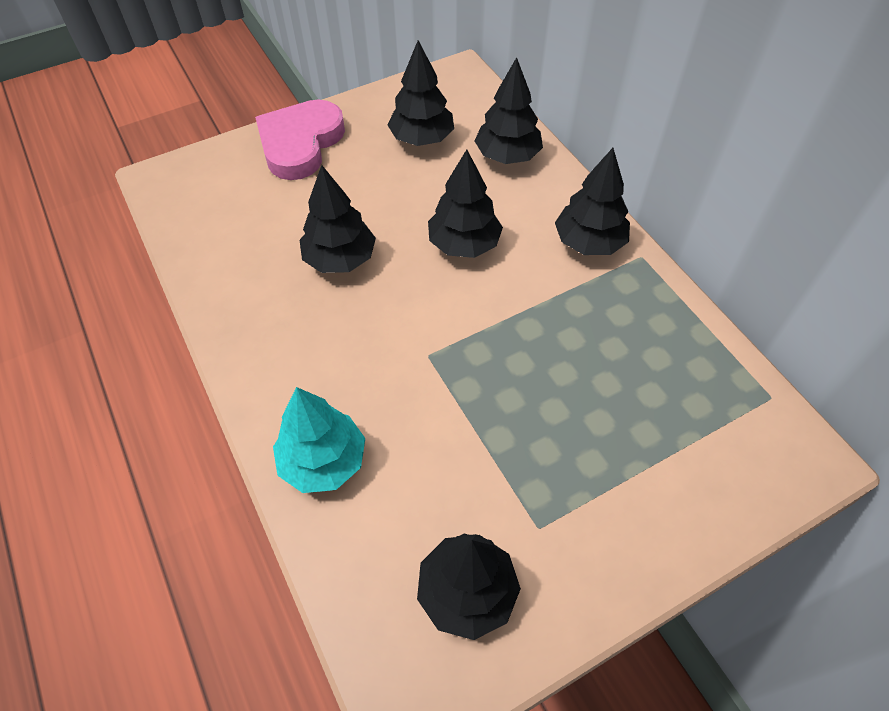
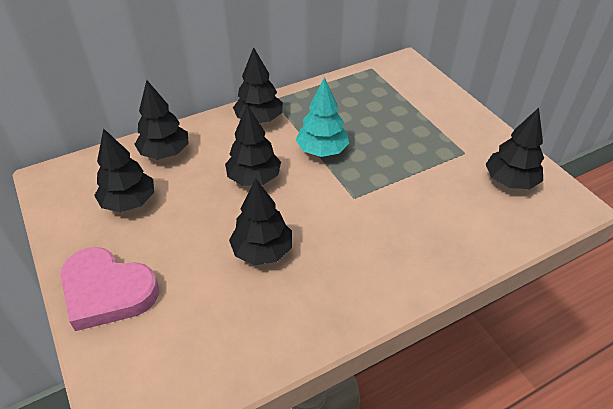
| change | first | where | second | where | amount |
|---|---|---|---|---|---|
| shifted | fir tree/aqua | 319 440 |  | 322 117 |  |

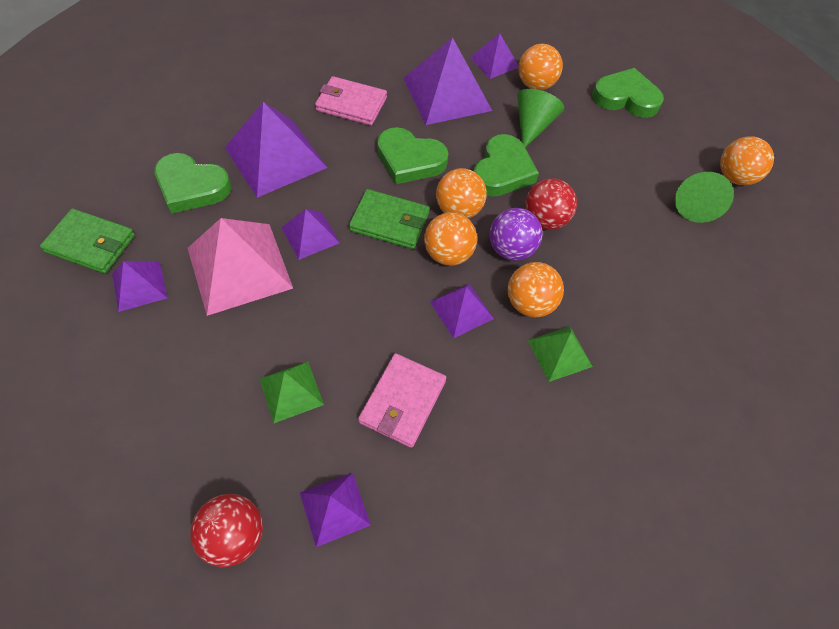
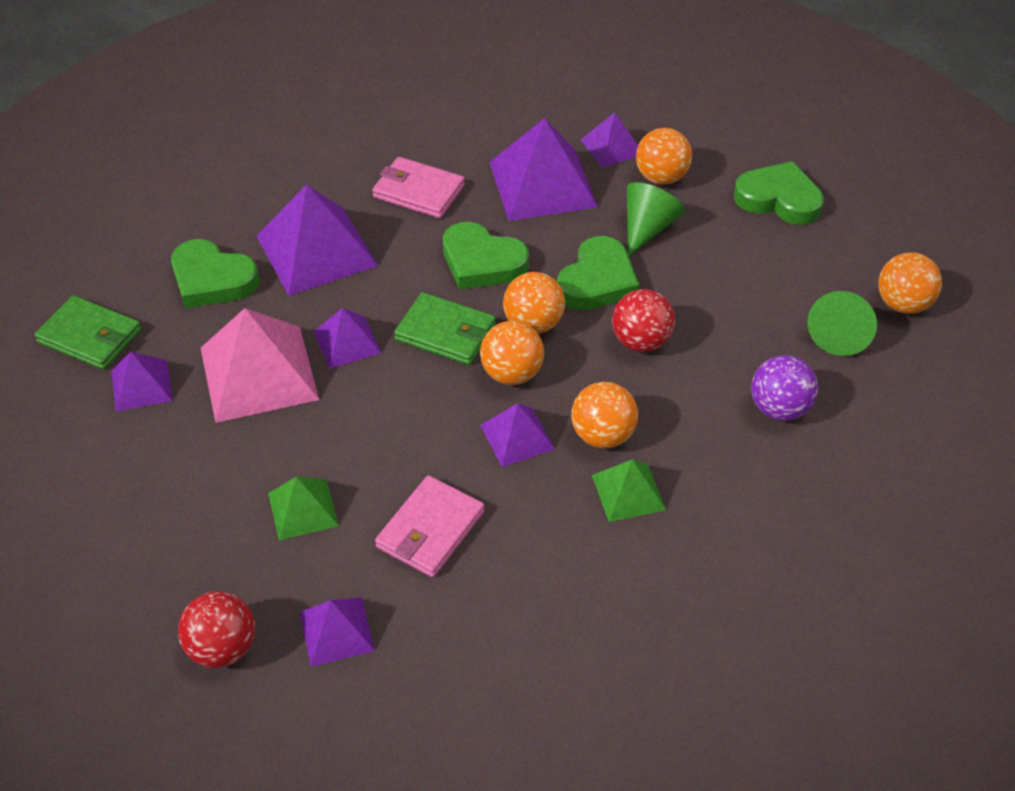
| change | first | where | second | where | amount |
|---|---|---|---|---|---|
| shifted | sphere/royal purple | 516 234 |  | 784 388 |  |

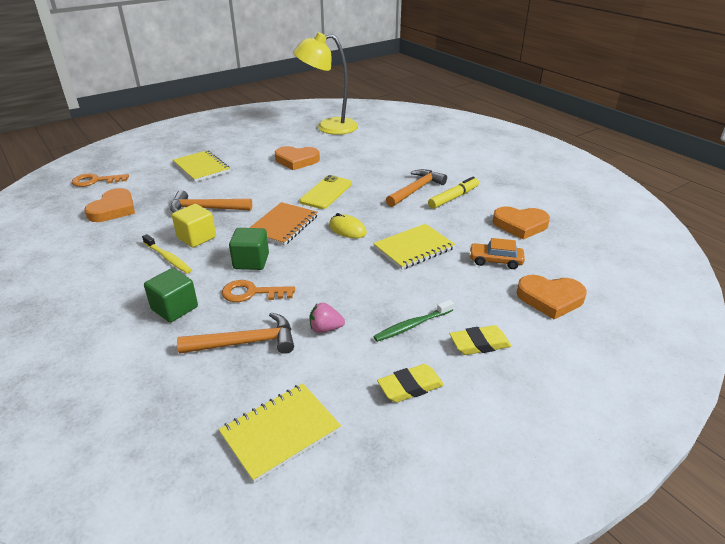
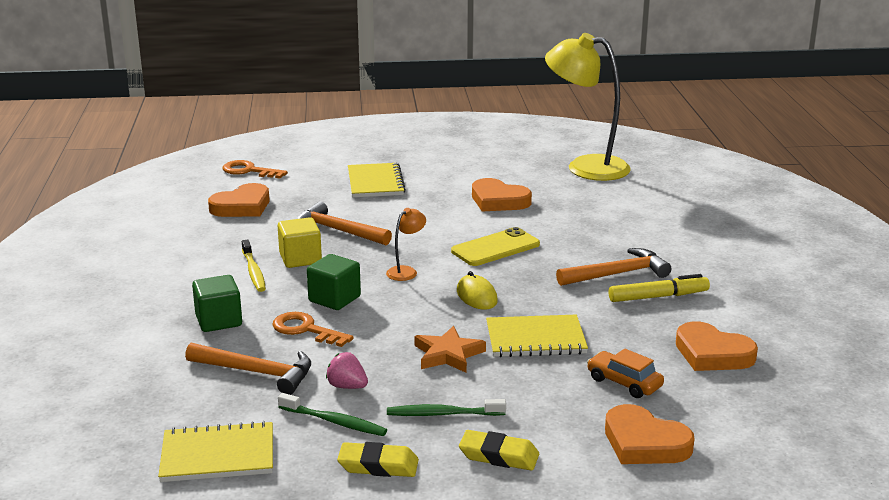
| change | first | where | second | where | amount |
|---|---|---|---|---|---|
| swapped | notepad/orange-coloured | 284 224 | desk lamp/orange-coloured | 406 244 |  |
| new |  |  | star shape/orange-coloured | 450 349 |  |
| new |  |  | tooth brush/green | 332 414 |  |

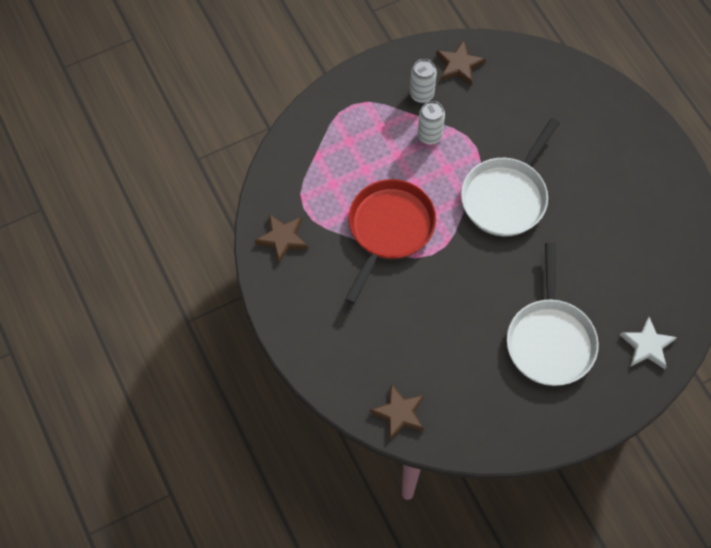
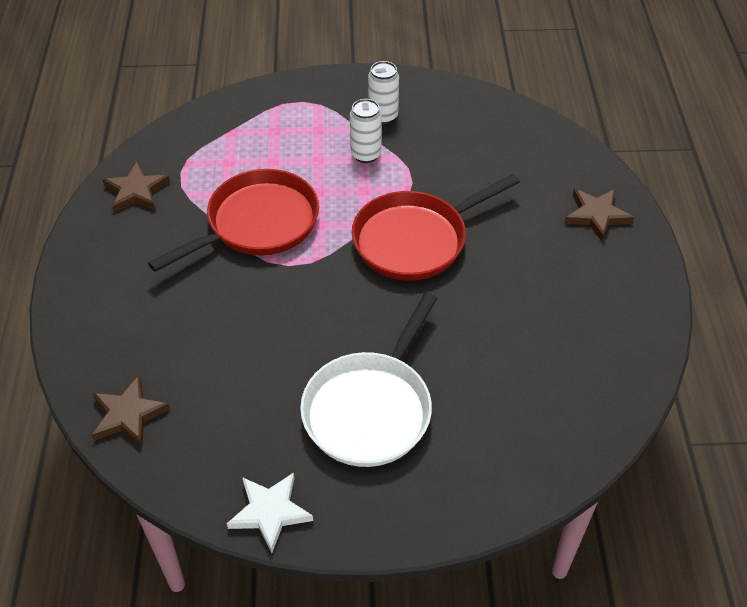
| change | first | where | second | where | amount |
|---|---|---|---|---|---|
| shifted | star shape/dark brown | 461 63 |  | 599 215 |  |
| repainted | frying pan/white | 510 177 | frying pan/red | 435 227 |  |
| shifted | star shape/white | 648 343 |  | 270 513 |  |

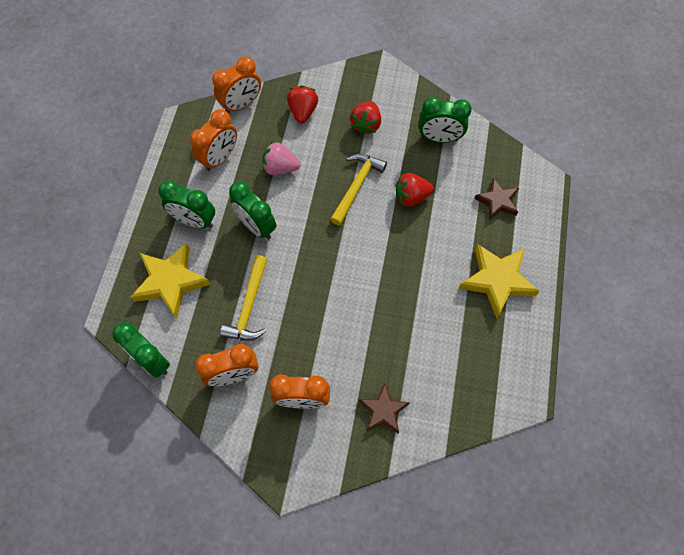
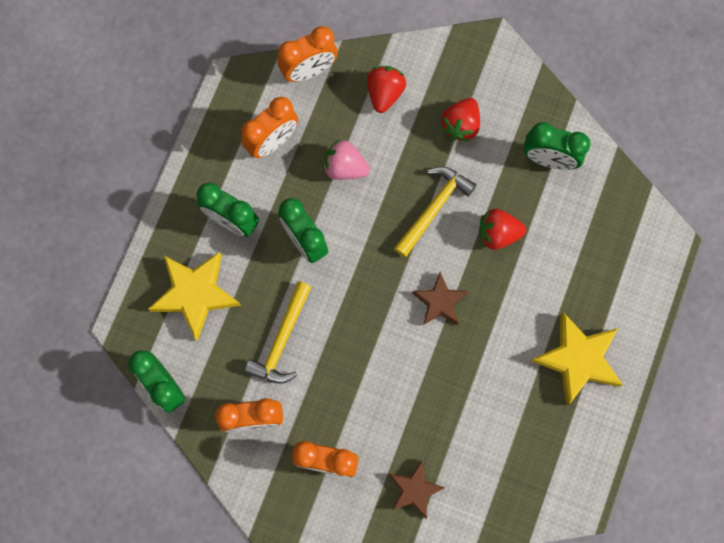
| change | first | where | second | where | amount |
|---|---|---|---|---|---|
| shifted | star shape/dark brown | 496 199 |  | 440 298 |  |

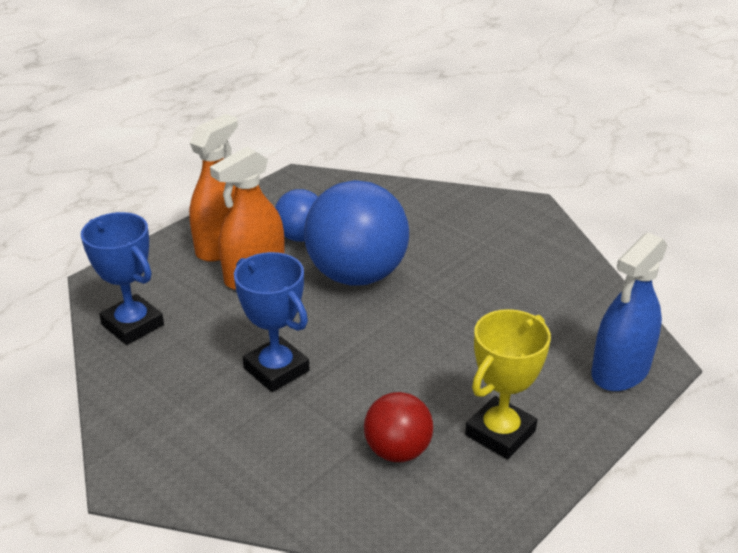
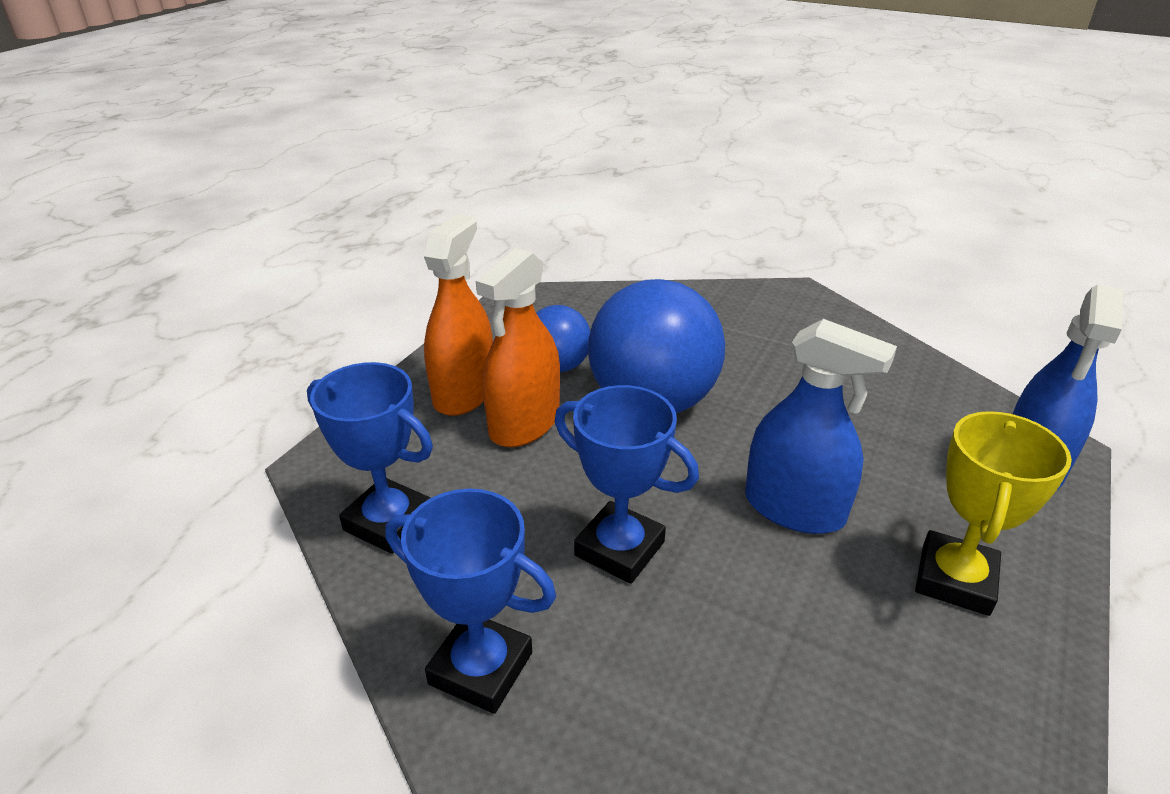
| change | first | where | second | where | amount |
|---|---|---|---|---|---|
| gone | sphere/red | 398 427 |  |  |  |
| new |  |  | spray cleaner/royal blue | 821 426 |  |
| new |  |  | prize cup/royal blue | 470 601 |  |

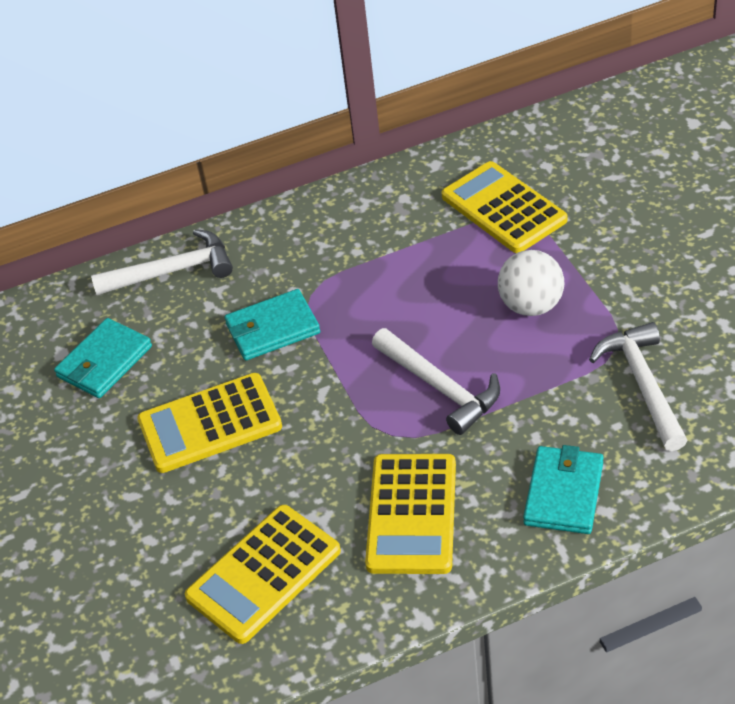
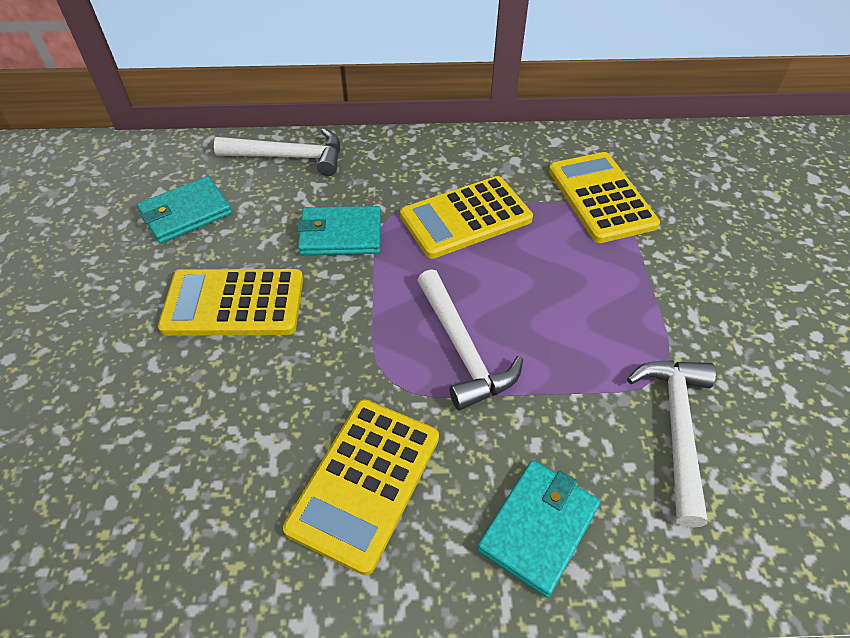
| change | first | where | second | where | amount |
|---|---|---|---|---|---|
| gone | sphere/white | 531 283 |  |  |  |
| shifted | adding machine/bright yellow | 263 574 |  | 466 217 |  |

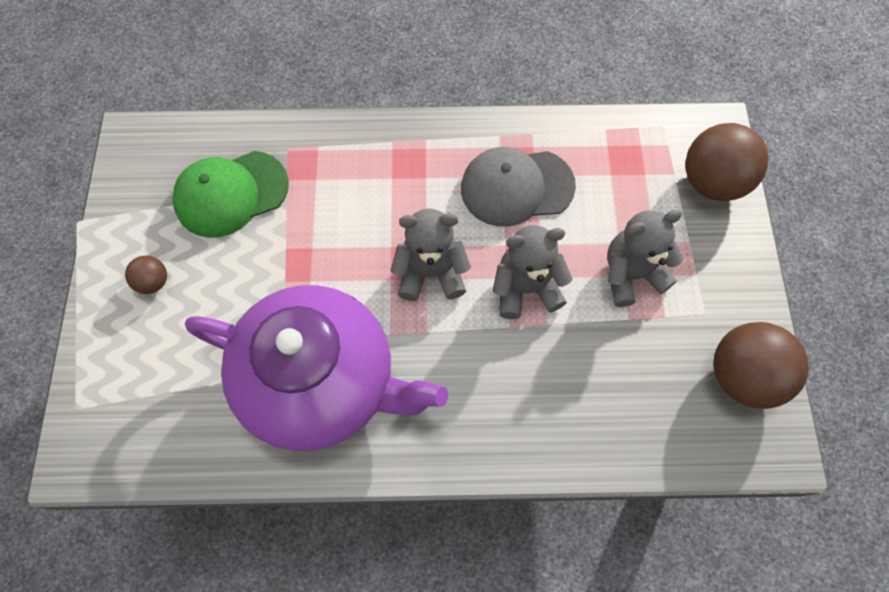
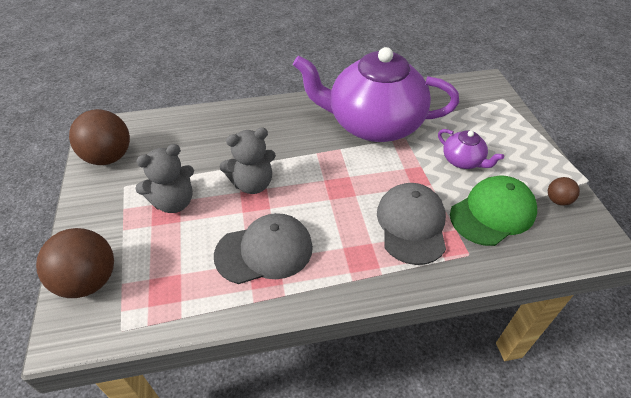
| change | first | where | second | where | amount |
|---|---|---|---|---|---|
| gone | teddy/grey | 430 255 |  |  |  |
| shifted | sphere/dark brown | 146 275 |  | 564 191 |  |
| new |  |  | teapot/royal purple | 471 149 |  |
| new |  |  | peaked cap/grey | 411 224 |  |

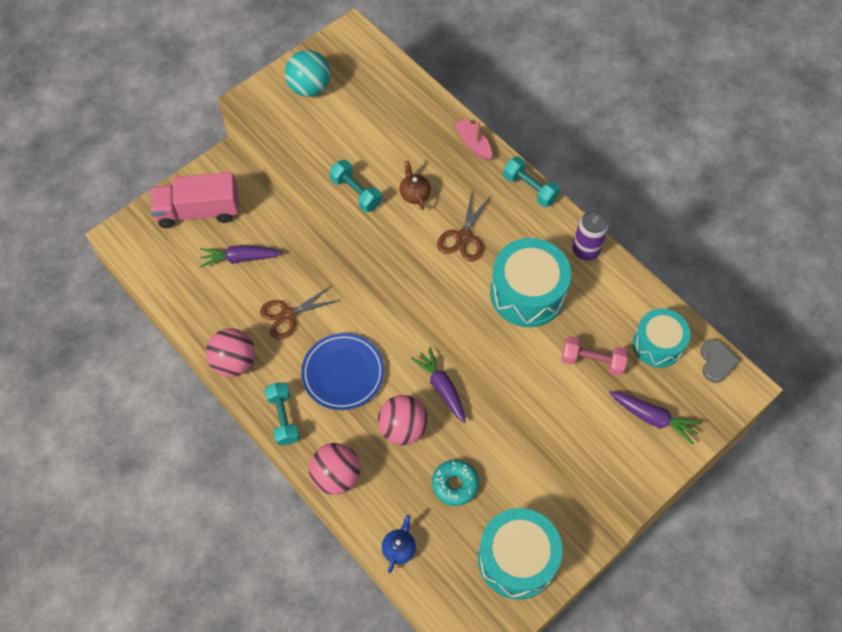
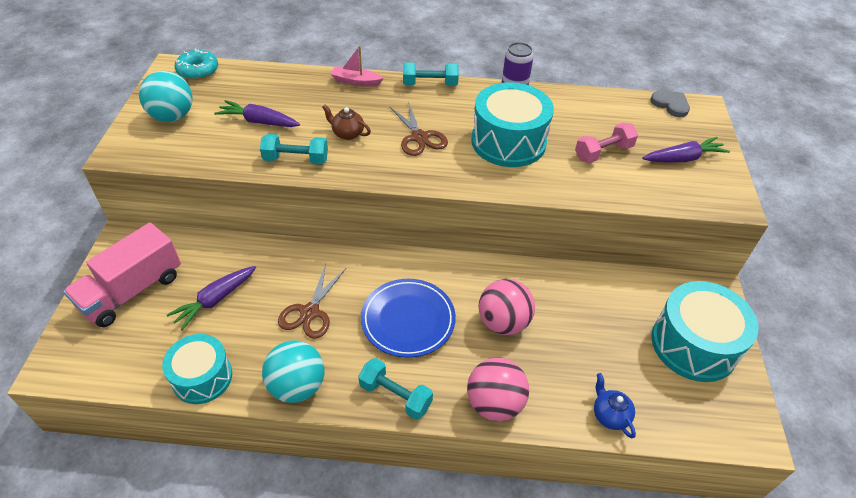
| change | first | where | second | where | amount |
|---|---|---|---|---|---|
| shifted | snare drum/aqua | 661 338 |  | 197 369 |  |
| repainted | sphere/rosy | 230 352 | sphere/aqua | 293 371 |  |
| shifted | toy carrot/royal purple | 438 385 |  | 257 113 |  |
| shifted | donut/aqua | 455 483 |  | 196 64 |  |

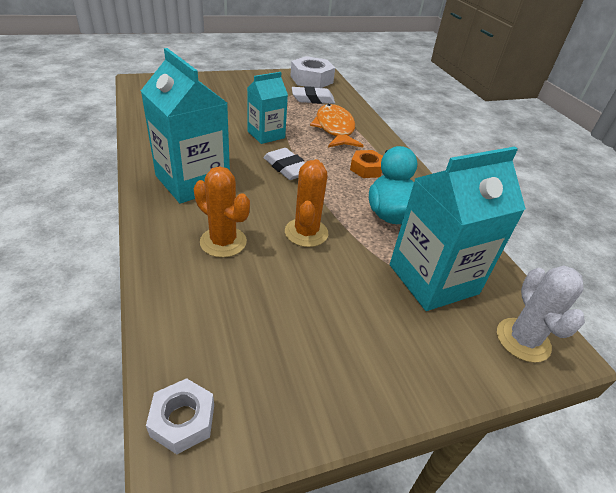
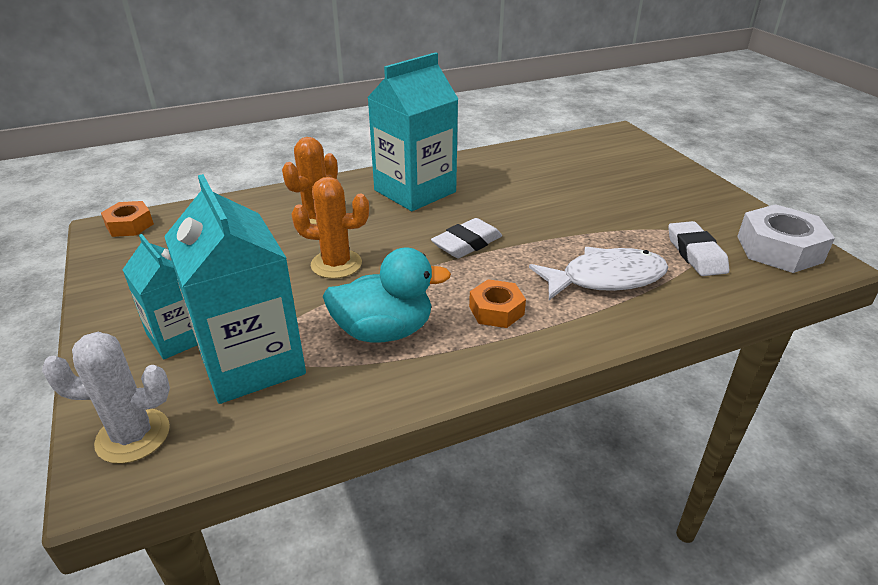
| change | first | where | second | where | amount |
|---|---|---|---|---|---|
| shifted | milk carton/aqua | 267 108 |  | 159 296 |  |
| repainted | fish/orange-coloured | 337 125 | fish/white | 599 273 |  |
| repainted | nut/white | 180 416 | nut/orange-coloured | 127 219 |  |

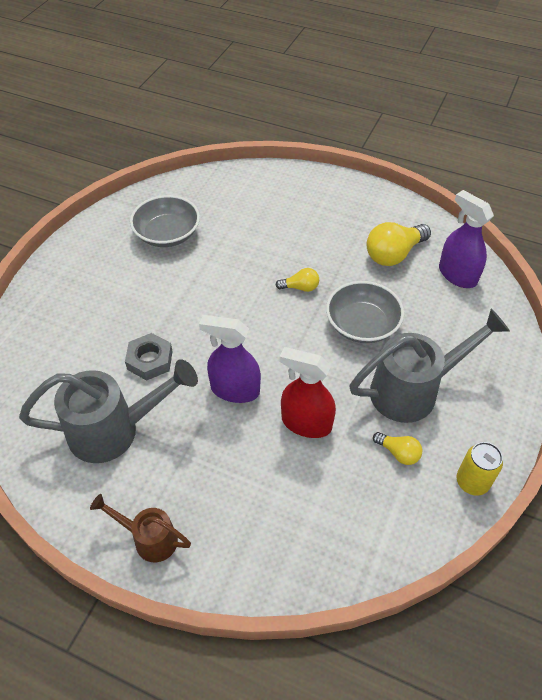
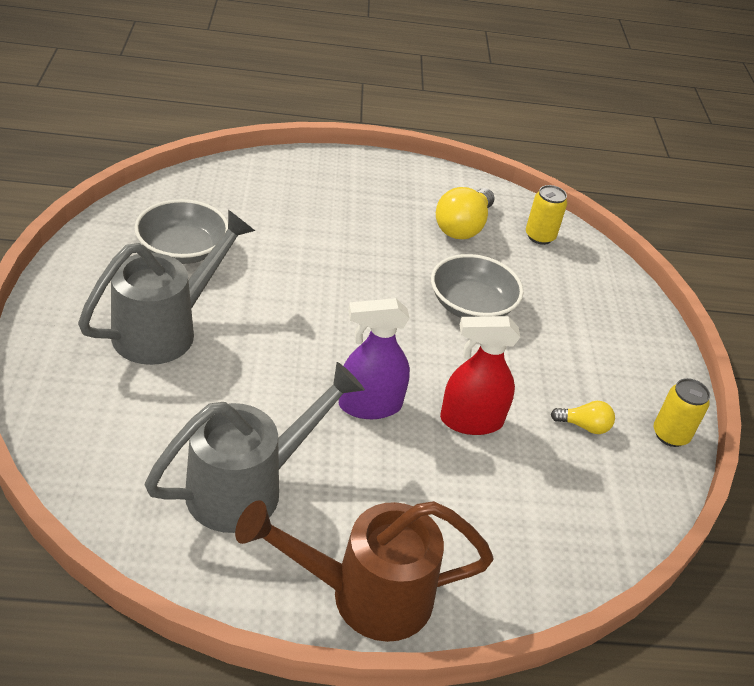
| change | first | where | second | where | amount |
|---|---|---|---|---|---|
| swapped | spray cleaner/royal purple | 466 239 | can/bright yellow | 546 215 |  |
| gone | lightbulb/bright yellow | 297 280 |  |  |  |
| shifted | sprinkling can/grey | 429 366 |  | 166 287 |  |
| gone | nut/grey | 149 357 |  |  |  |
| scaled | sprinkling can/dark brown | 140 528 |  | 364 571 | x1.80 |

